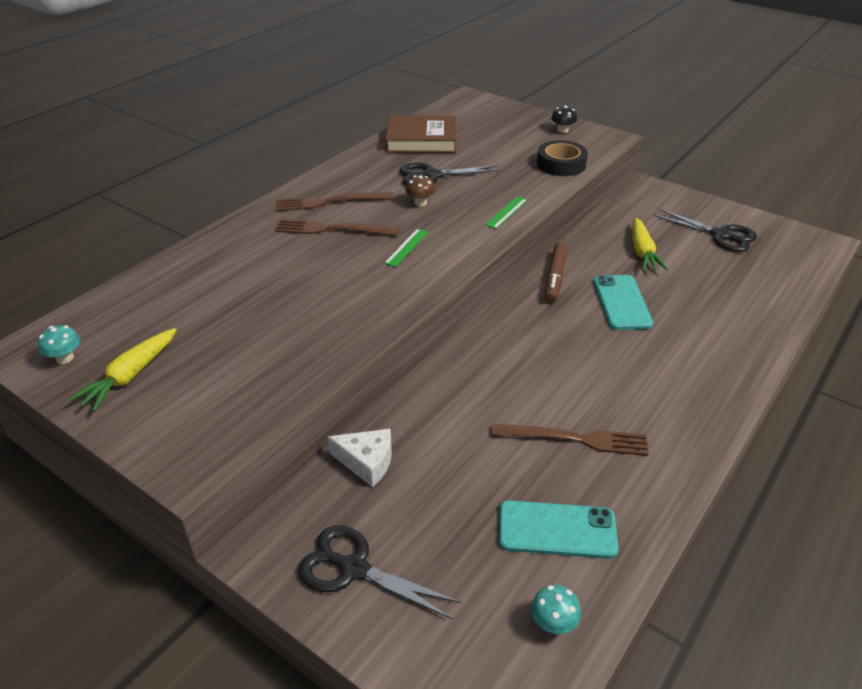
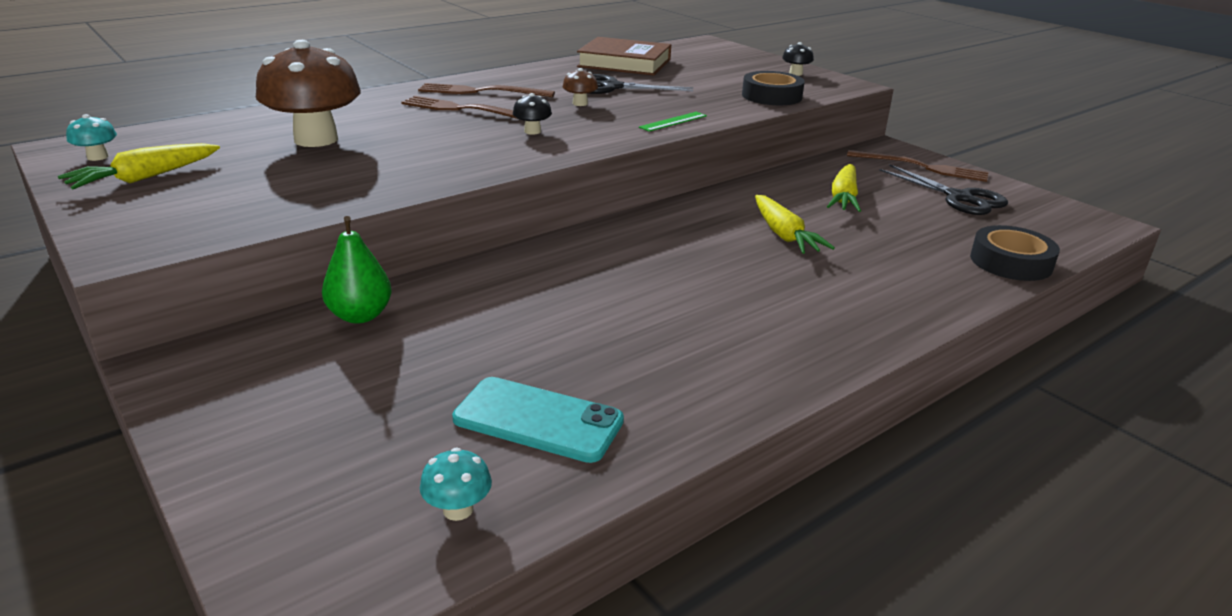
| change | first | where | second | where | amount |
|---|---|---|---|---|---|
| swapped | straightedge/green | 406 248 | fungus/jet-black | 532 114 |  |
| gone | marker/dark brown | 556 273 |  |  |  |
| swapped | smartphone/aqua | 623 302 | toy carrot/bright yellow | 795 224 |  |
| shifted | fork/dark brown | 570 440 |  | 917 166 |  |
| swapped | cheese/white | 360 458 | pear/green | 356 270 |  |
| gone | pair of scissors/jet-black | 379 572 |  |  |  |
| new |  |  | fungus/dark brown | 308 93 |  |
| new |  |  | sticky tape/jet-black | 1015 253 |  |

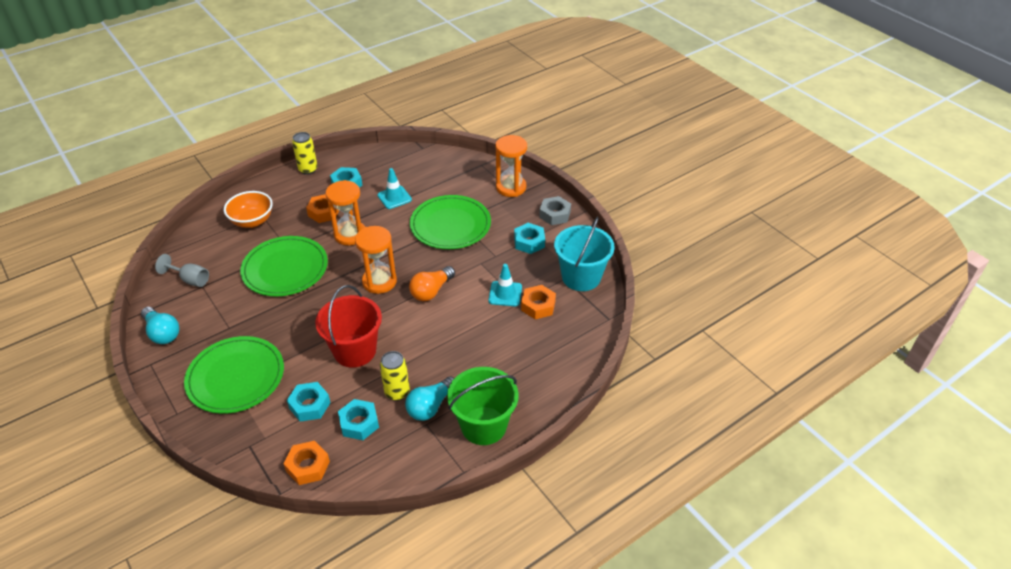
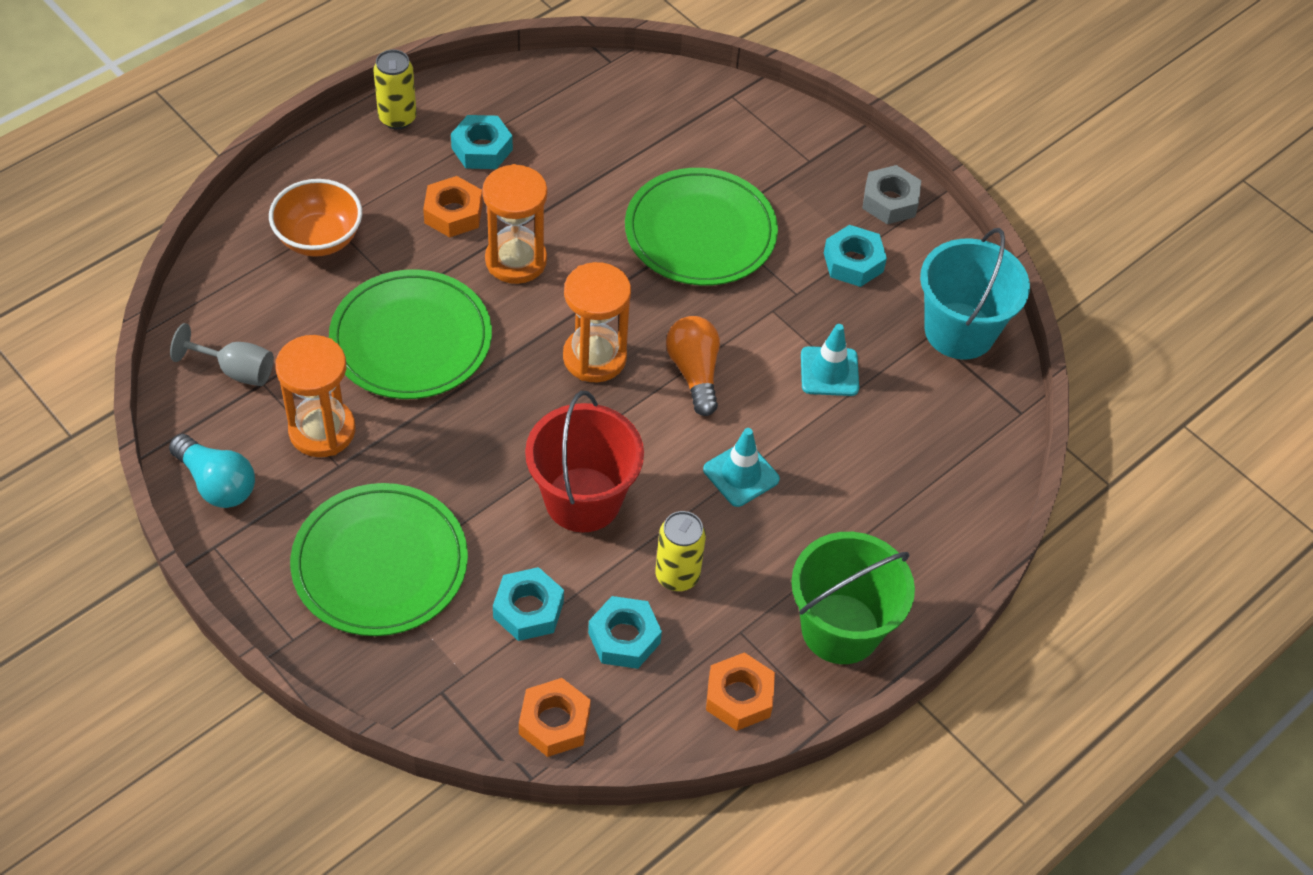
| change | first | where | second | where | amount |
|---|---|---|---|---|---|
| shifted | hourglass/orange-coloured | 511 166 |  | 315 396 |  |
| shifted | road cone/aqua | 394 188 |  | 741 467 |  |
| rotated | lightbulb/orange-coloured | 432 283 |  | 693 366 | 135 degrees clockwise |
| shifted | nut/orange-coloured | 538 302 |  | 740 691 |  |
| gone | lightbulb/aqua | 430 398 |  |  |  |

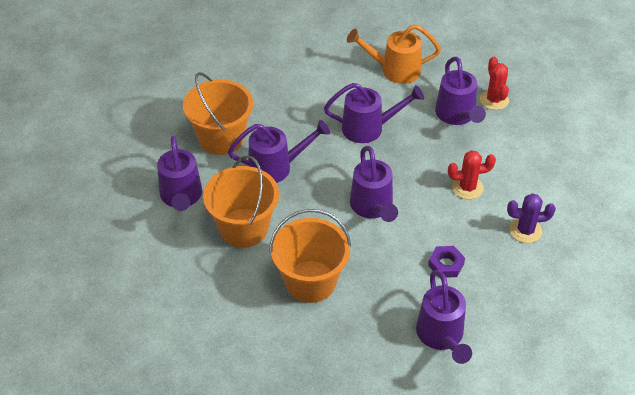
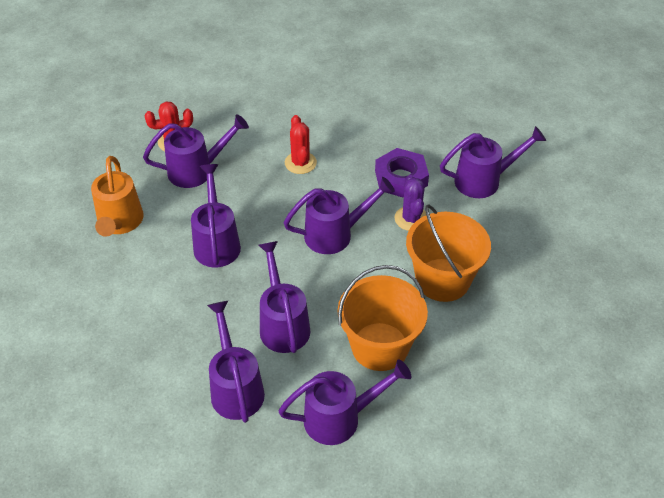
| change | first | where | second | where | amount |
|---|---|---|---|---|---|
| swapped | bucket/orange-coloured | 218 113 | sprinkling can/royal purple | 236 362 |  |
| shifted | cactus/royal purple | 531 218 |  | 410 203 |  |
| scaled | nut/royal purple | 446 262 |  | 402 173 | x1.59 |

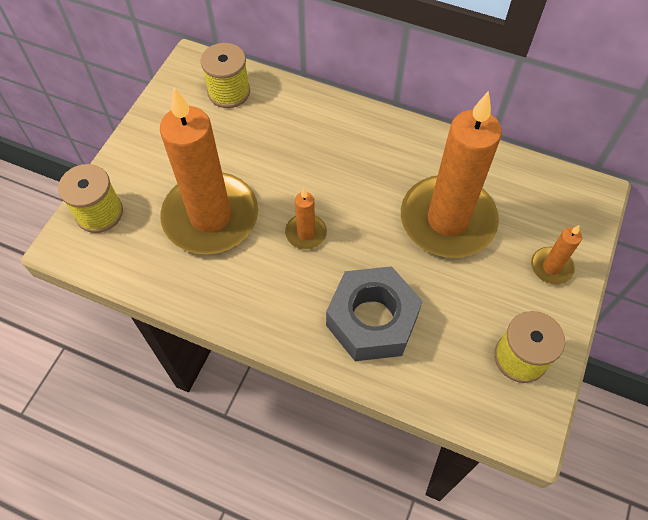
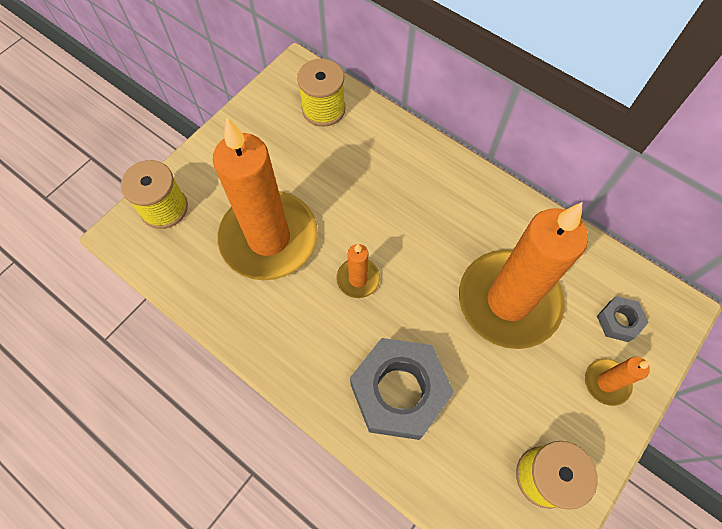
| change | first | where | second | where | amount |
|---|---|---|---|---|---|
| new |  |  | nut/grey | 623 319 |  |

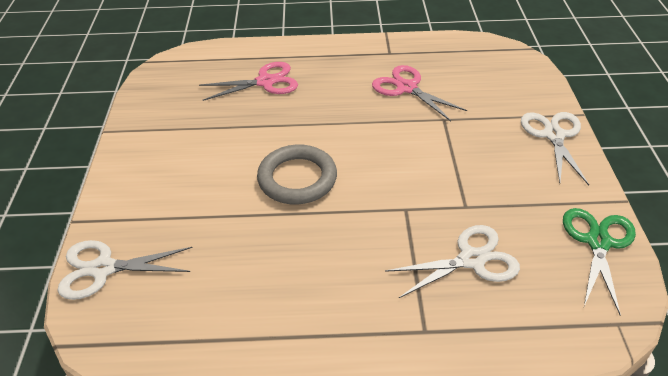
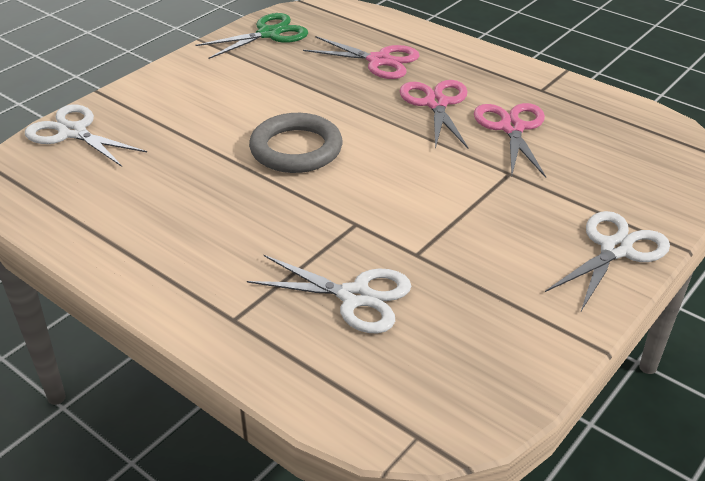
| change | first | where | second | where | amount |
|---|---|---|---|---|---|
| shifted | pair of scissors/green | 599 262 |  | 251 36 |  |
| new |  |  | pair of scissors/rosy | 434 114 |  |

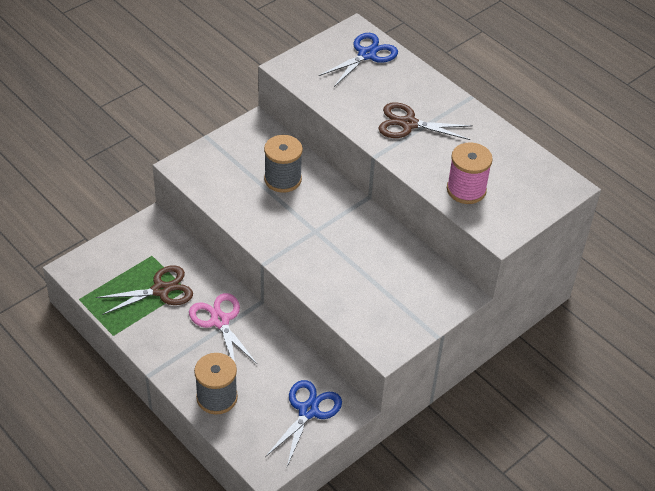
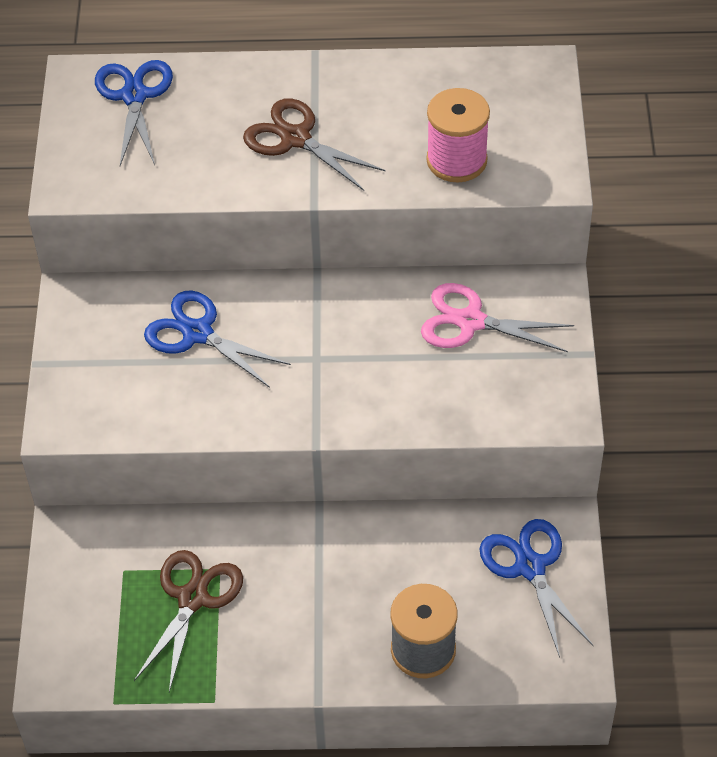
| change | first | where | second | where | amount |
|---|---|---|---|---|---|
| rotated | pair of scissors/dark brown | 425 121 |  | 314 144 | 75 degrees clockwise |
| swapped | bobbin/grey | 283 164 | pair of scissors/royal blue | 217 339 |  |
| shifted | pair of scissors/rosy | 223 328 |  | 497 317 |  |

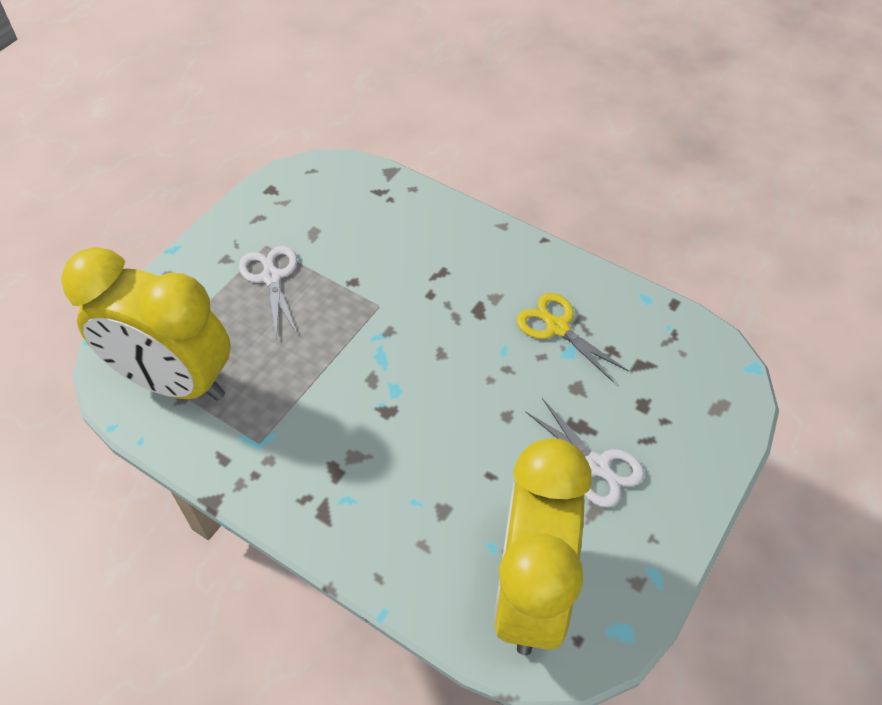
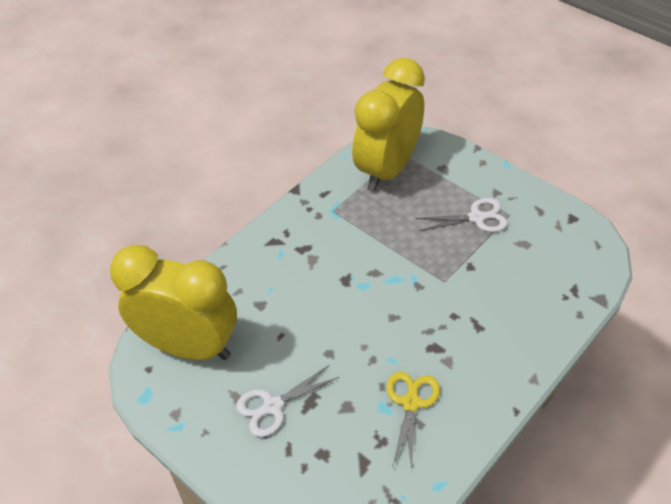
| change | first | where | second | where | amount |
|---|---|---|---|---|---|
| rotated | pair of scissors/bright yellow | 572 338 |  | 413 420 | 45 degrees counterclockwise |

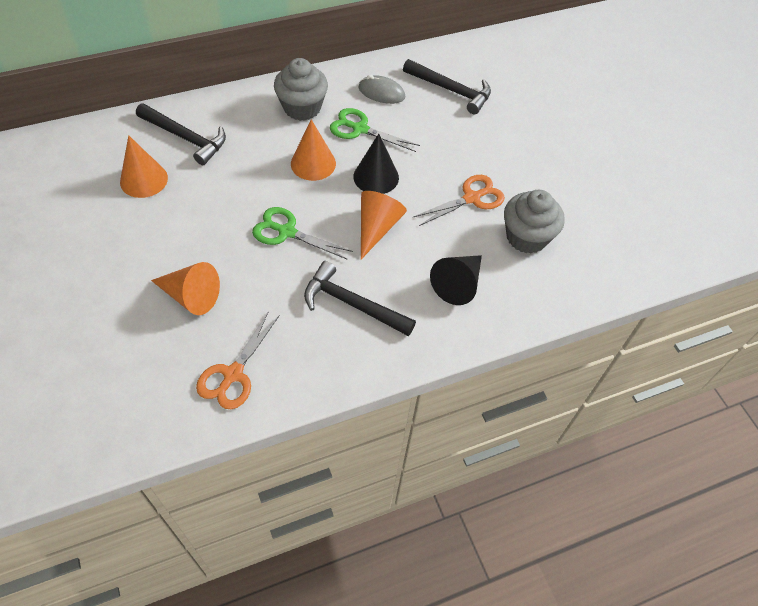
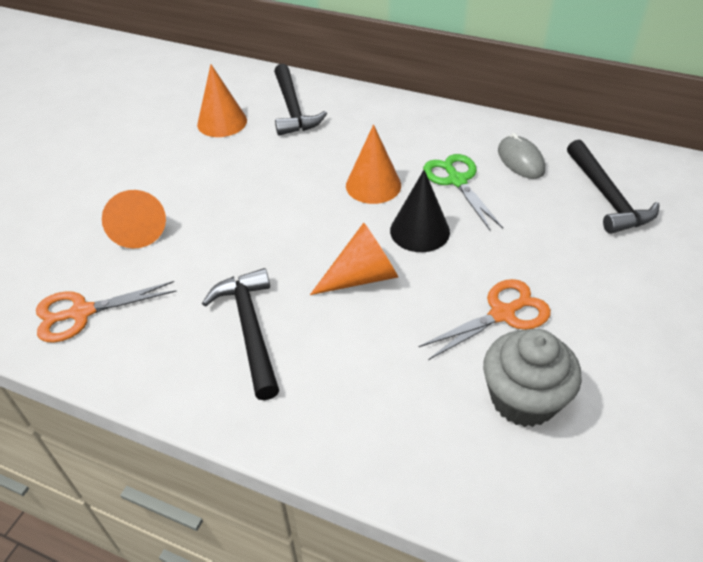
| change | first | where | second | where | amount |
|---|---|---|---|---|---|
| gone | muffin/grey | 301 89 |  |  |  |
| rotated | pair of scissors/orange-coloured | 459 200 |  | 484 319 | 45 degrees counterclockwise |
| gone | pair of scissors/green | 302 233 |  |  |  |
| gone | cone shape/jet-black | 456 280 |  |  |  |

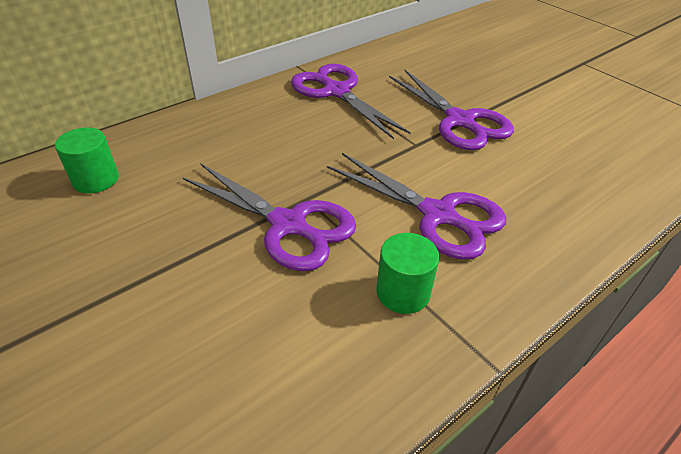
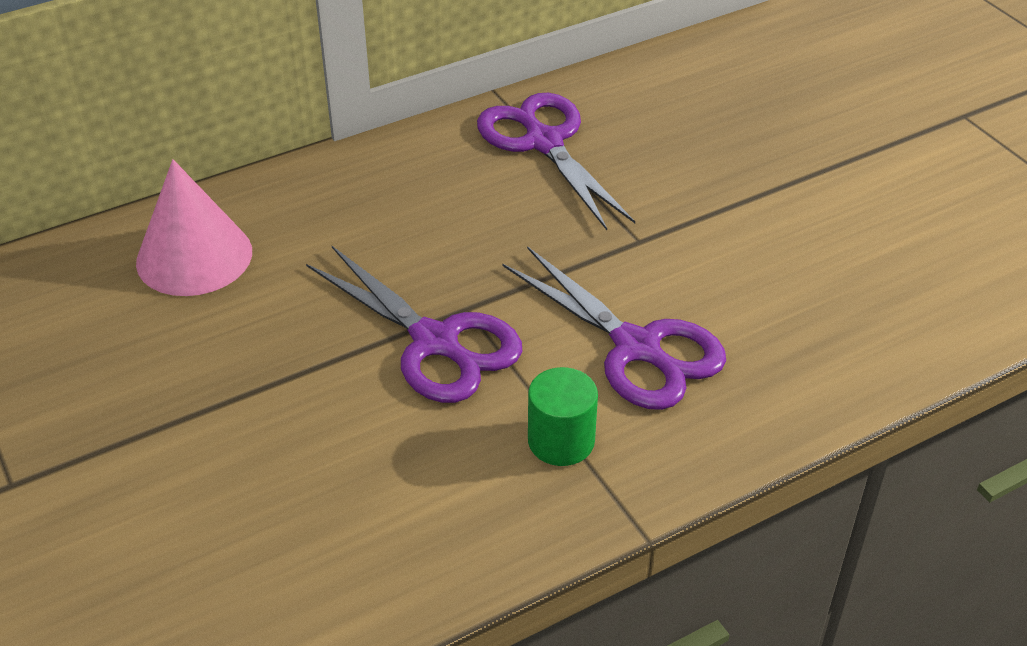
| change | first | where | second | where | amount |
|---|---|---|---|---|---|
| gone | pair of scissors/royal purple | 451 110 |  |  |  |
| swapped | cylinder shape/green | 87 160 | cone shape/rosy | 194 227 |  |

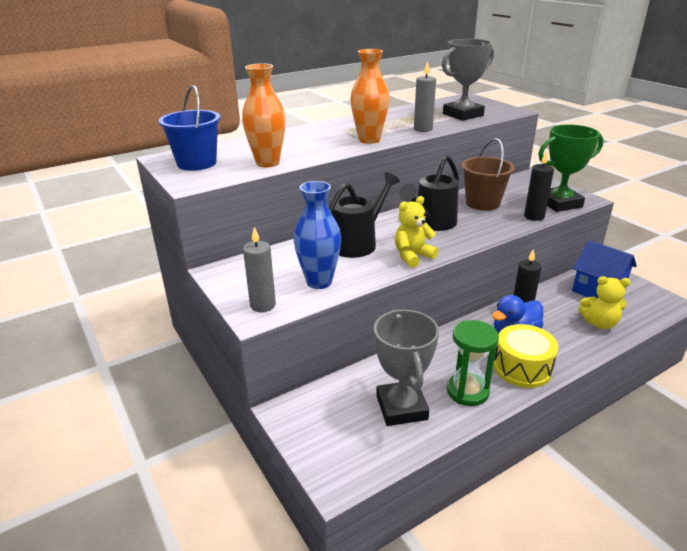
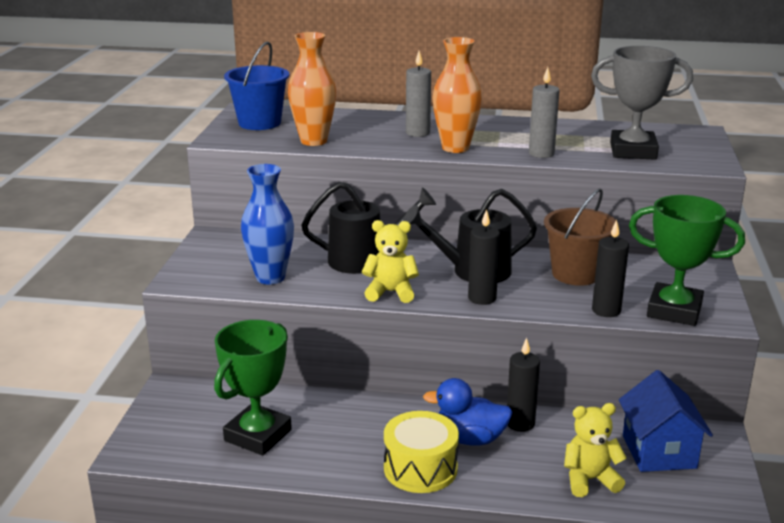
| change | first | where | second | where | amount |
|---|---|---|---|---|---|
| shifted | candle/grey | 259 269 |  | 418 94 |  |
| rotated | teddy/bright yellow | 605 302 |  | 595 450 | 120 degrees clockwise |
| repainted | prize cup/grey | 406 368 | prize cup/green | 253 388 |  |
| gone | hourglass/green | 473 363 |  |  |  |
| new |  |  | candle/jet-black | 484 257 |  |

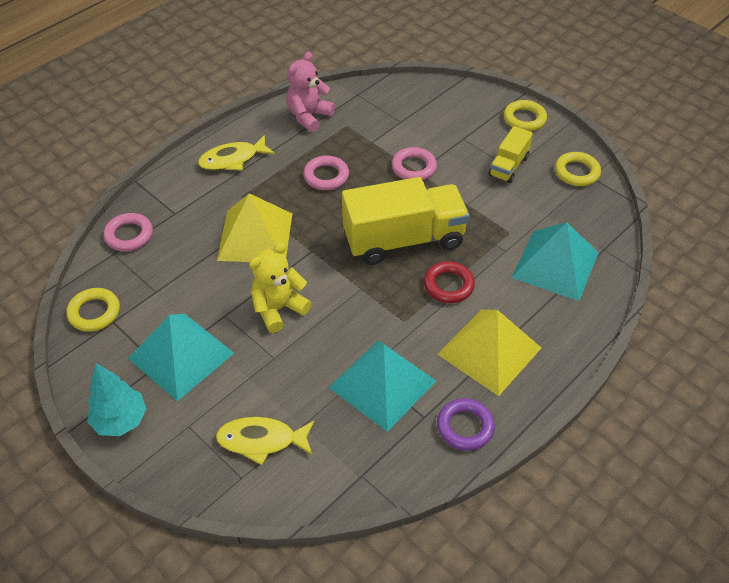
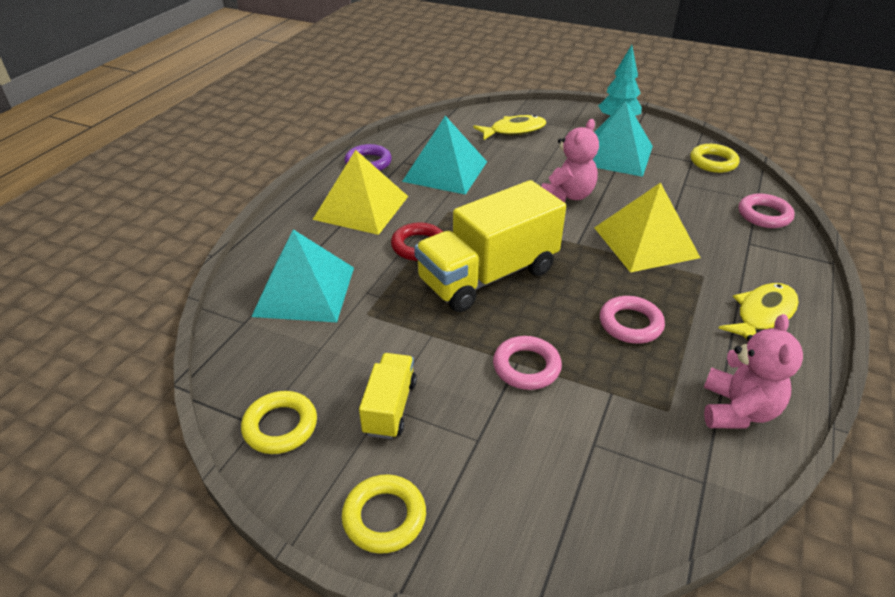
| change | first | where | second | where | amount |
|---|---|---|---|---|---|
| repainted | teddy/bright yellow | 280 287 | teddy/rosy | 570 160 |  |

